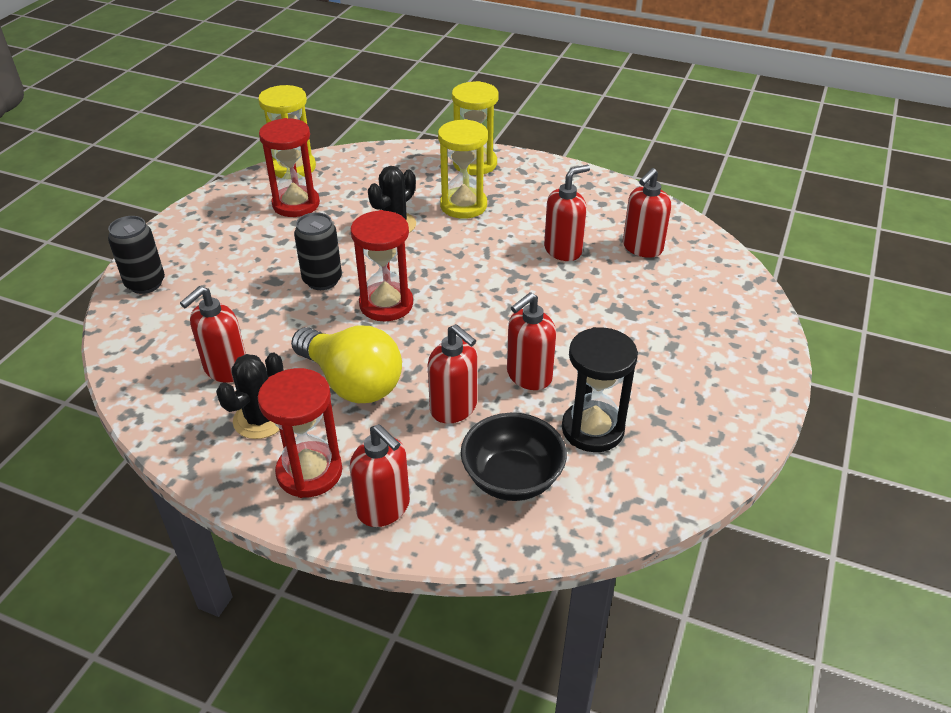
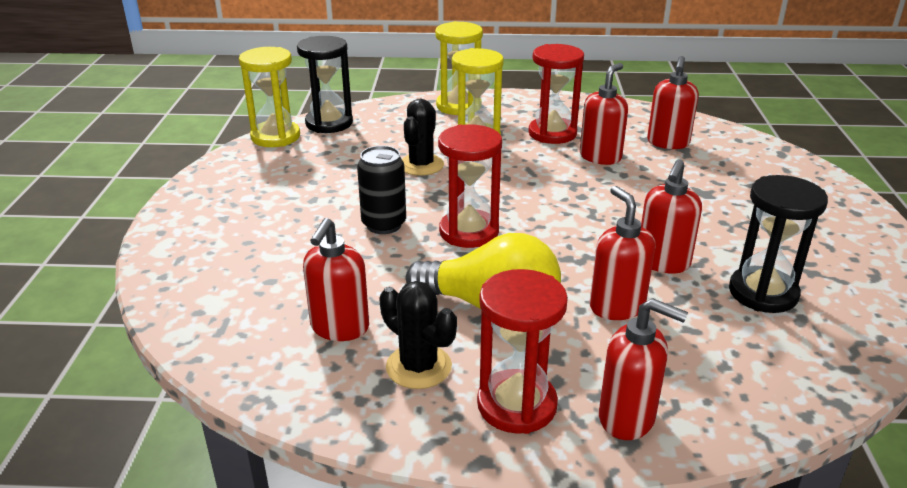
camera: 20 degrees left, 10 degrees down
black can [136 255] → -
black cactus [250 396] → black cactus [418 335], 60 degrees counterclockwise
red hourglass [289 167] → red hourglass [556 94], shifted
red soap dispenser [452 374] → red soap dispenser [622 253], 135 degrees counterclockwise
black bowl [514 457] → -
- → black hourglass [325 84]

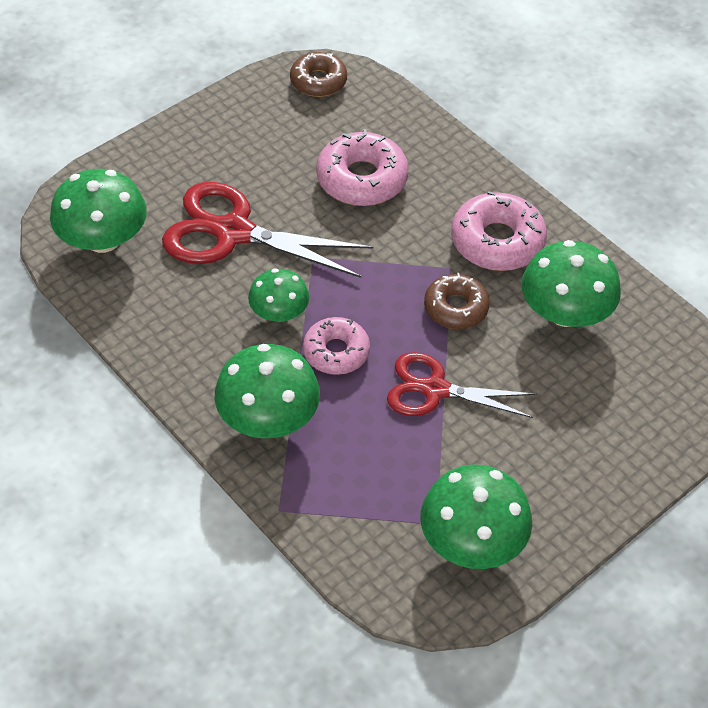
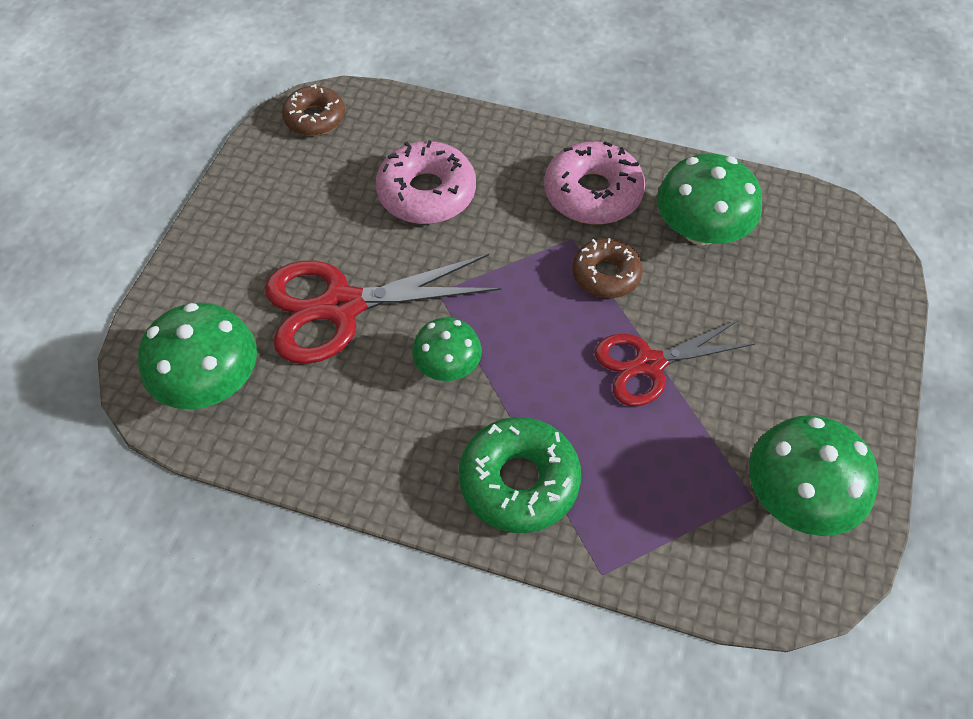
camera: 30 degrees left, 5 degrees up
green mushroom [267 391] → green donut [520 475]
pink donut [336 346] → -

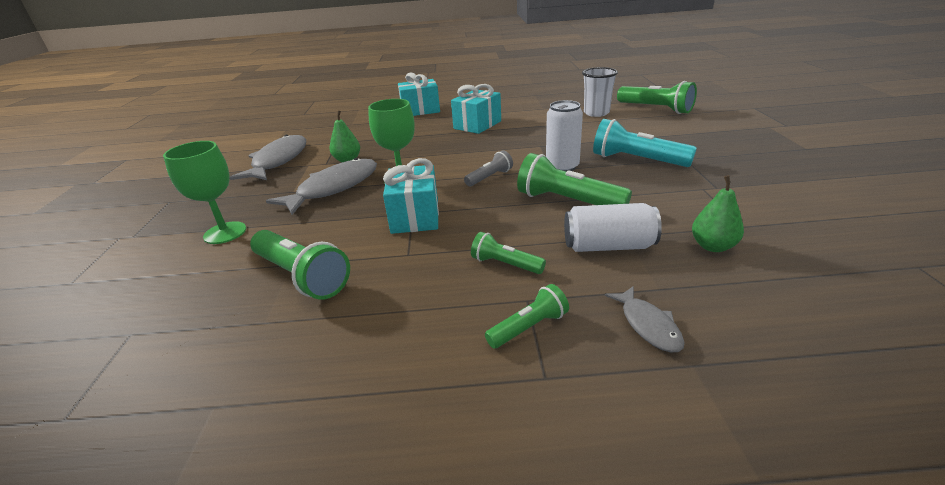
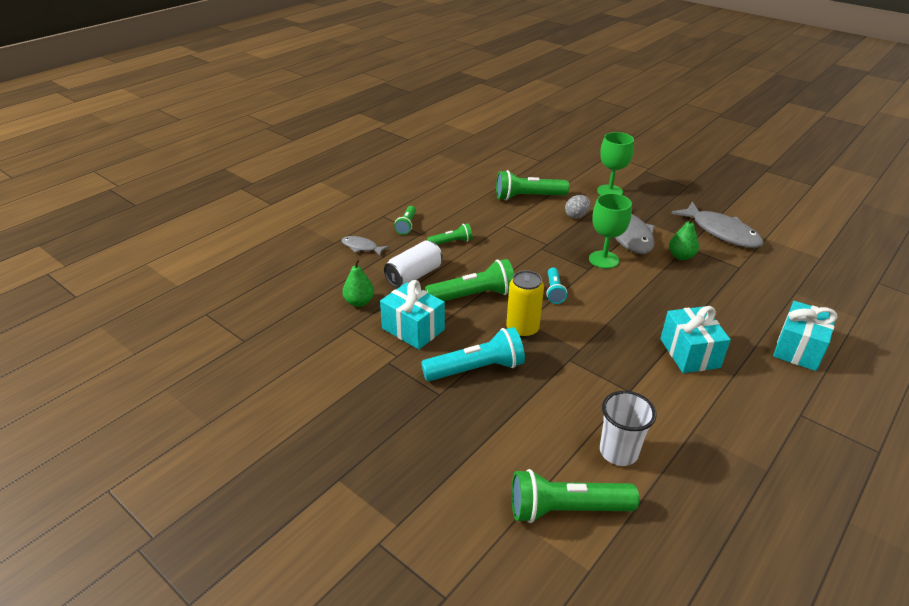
camera: 130 degrees right, 5 degrees up
turquoise gift [411 196] → turquoise gift [412 314], shifted
grey flashlight [488 168] → turquoise flashlight [556 285]
white can [564 136] → yellow can [525 304]
- → grey egg [578 207]

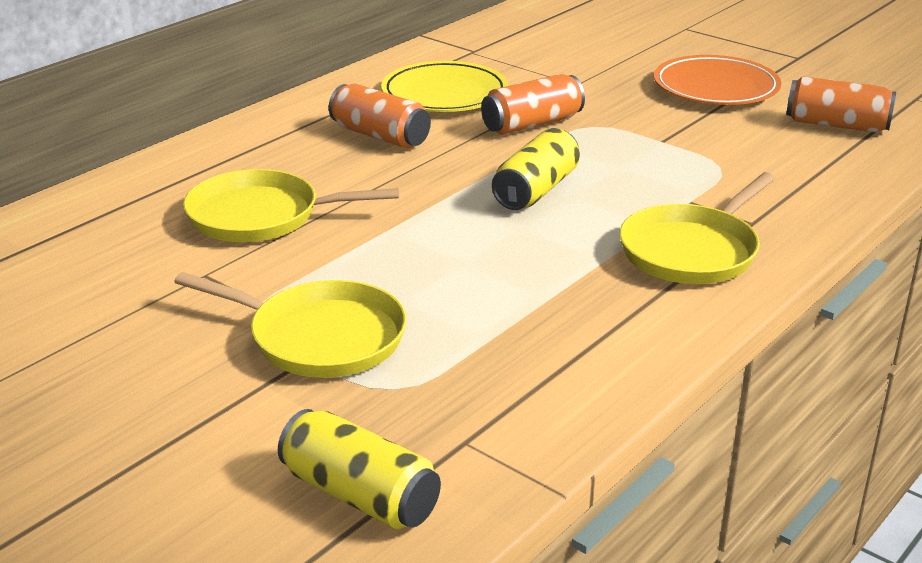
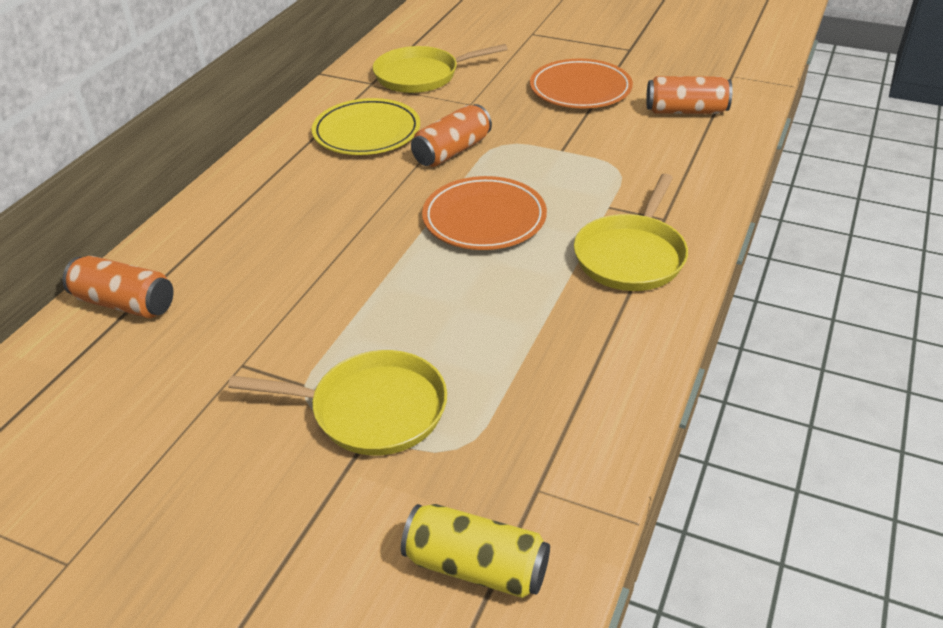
camera: 15 degrees left, 10 degrees up
yellow pan [291 205] → yellow pan [440 68], shifted
orange can [380 116] → orange can [118 287], shifted
yellow can [536 169] → orange plate [484 213]

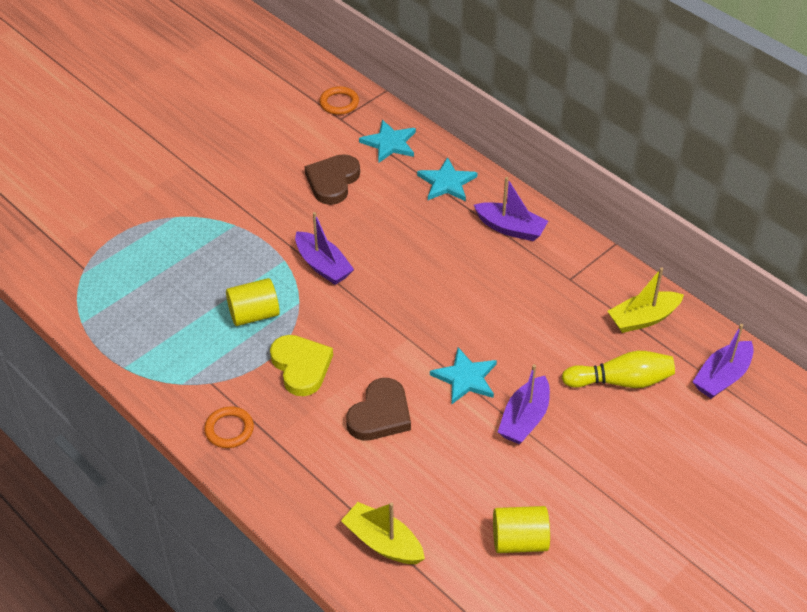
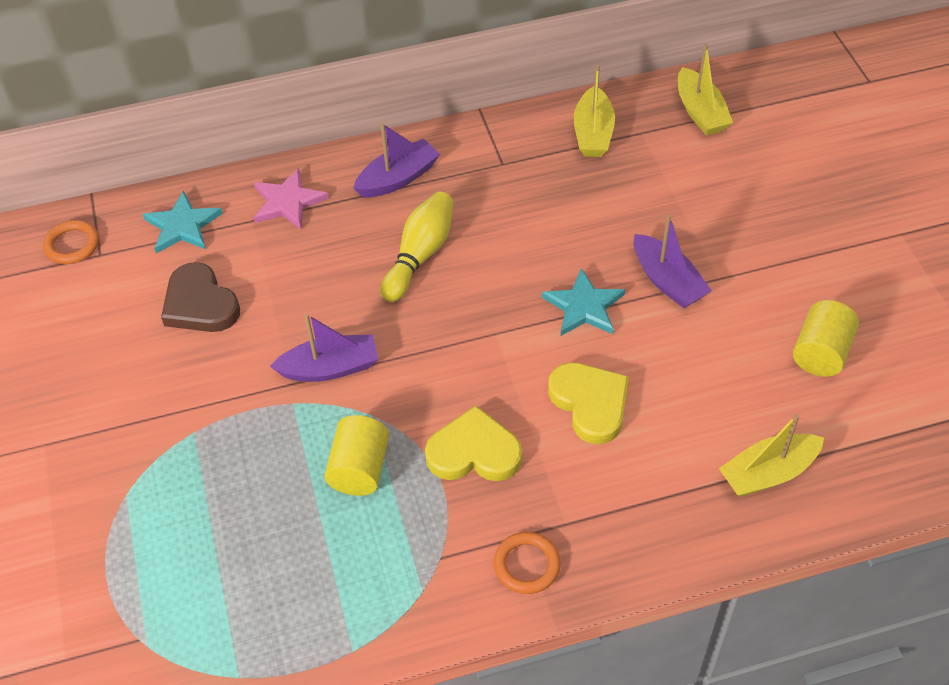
camera: 60 degrees left, 5 degrees up
brown heart [378 409] → yellow heart [588 403]
turquoise star [447 179] → pink star [291 198]
yellow bowling pin [618 369] → yellow bowling pin [417 246], shifted
purple boat [723 361] → yellow boat [705 90]

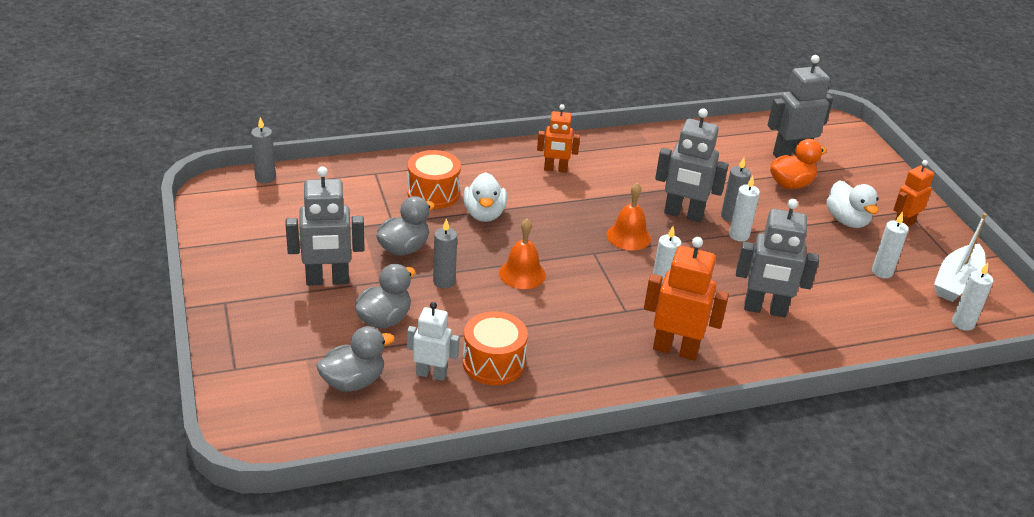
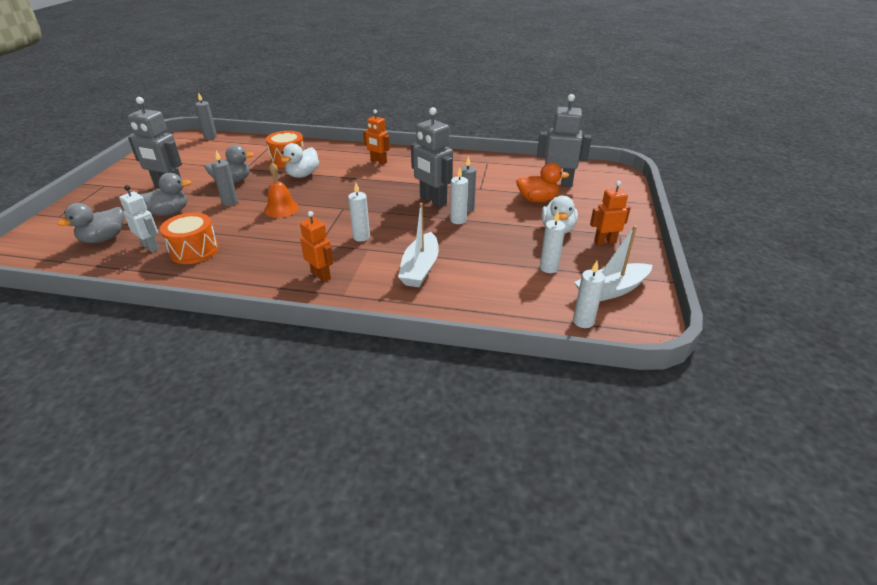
camera: 30 degrees right, 0 degrees up
grey duck [355 359] → grey duck [90 223], 135 degrees clockwise
orange bell [629 216] → -
orange robot [686 299] → orange robot [317 246], x0.64
grey robot [777 258] → white boat [418 245]

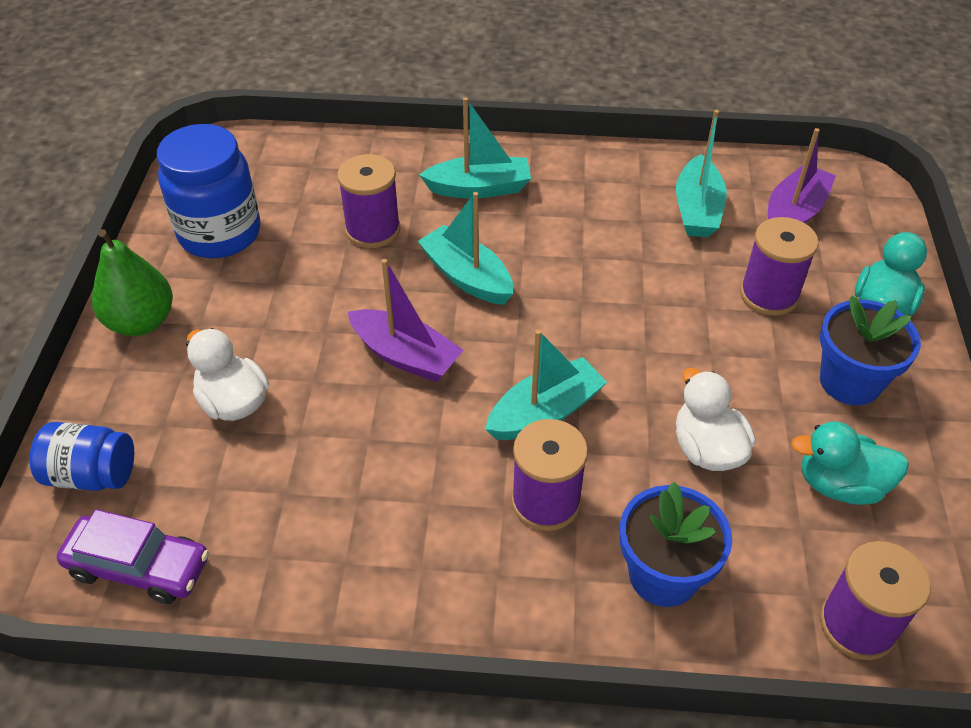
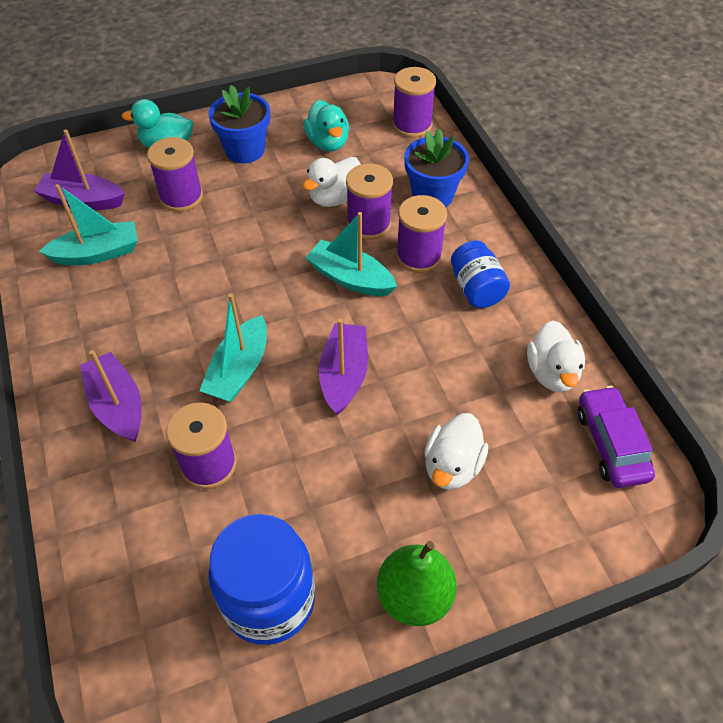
camera: 115 degrees left, 5 degrees up
blue jar [81 456] → blue jar [480 274], shifted
turquoise boat [475 147] → purple boat [111 396]
- → purple spool [369 202]
- → white duck [556 356]

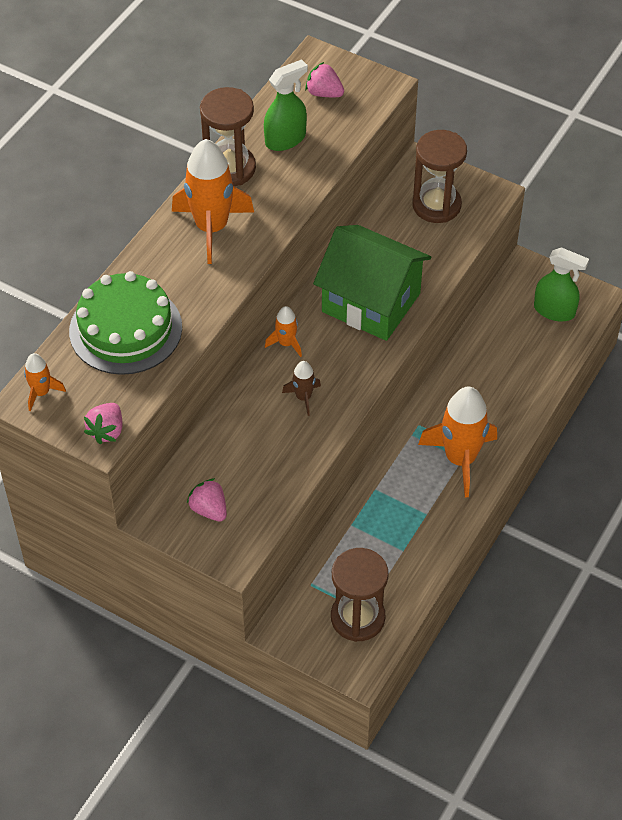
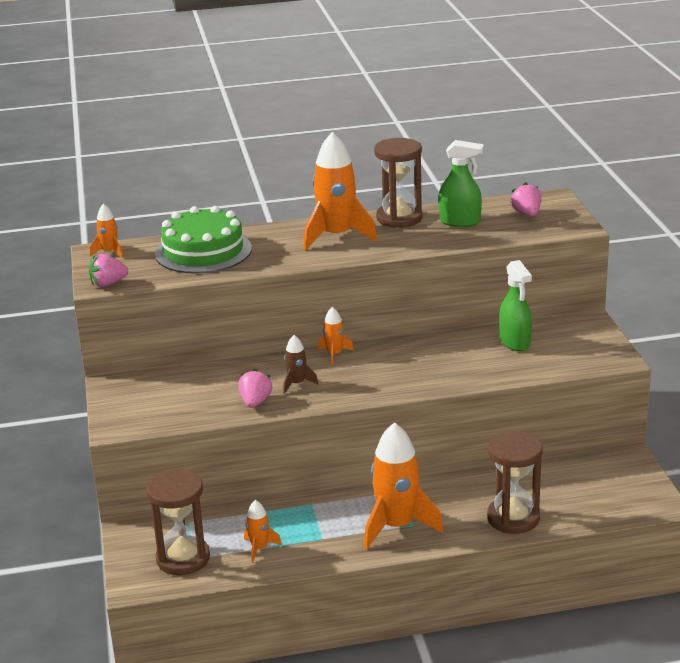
camera: 50 degrees right, 25 degrees down
pink strawberry [207 500] → pink strawberry [255 388], shifted
green house [372 283] → -
brown hourglass [439 176] → brown hourglass [515 482], shifted
green spray bottle [561 284] → green spray bottle [515 305], shifted
- → orange rocket [263 531]

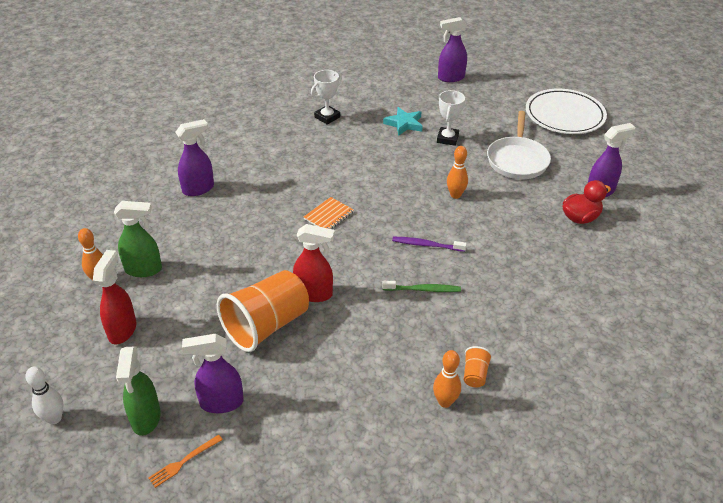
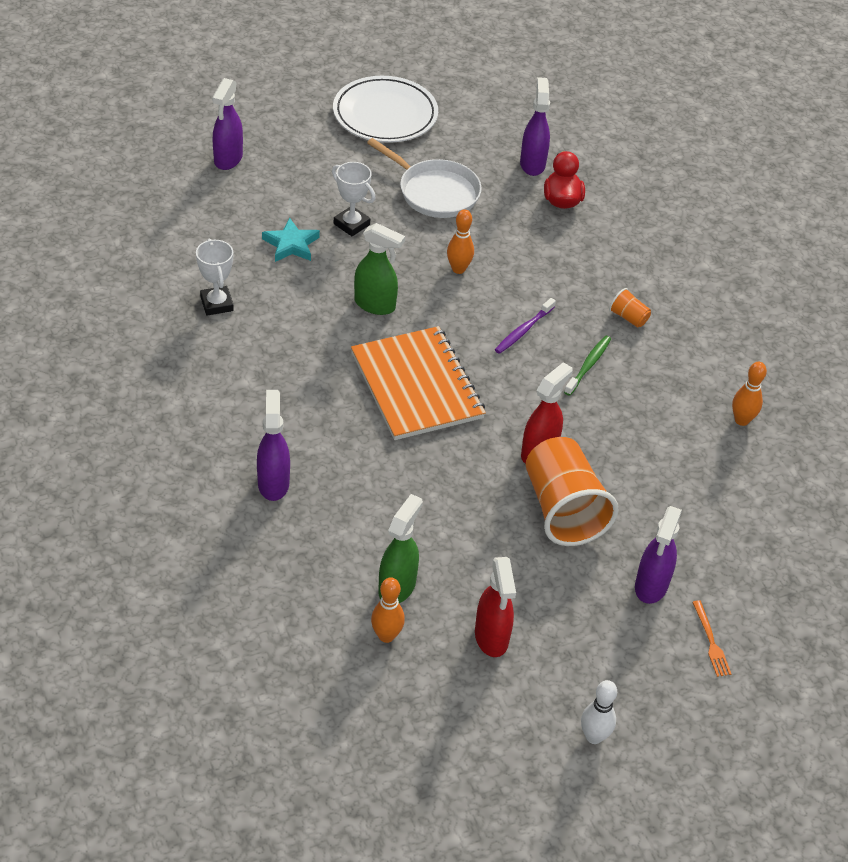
camera: 65 degrees left, 5 degrees up
red spray bottle [114 297] → red spray bottle [495 607], 135 degrees counterclockwise
green spray bottle [138 391] → green spray bottle [379 269], shifted
orange notebook [329 213] → orange notebook [418 383], x2.30
orange cup [478 367] → orange cup [630 308], shifted

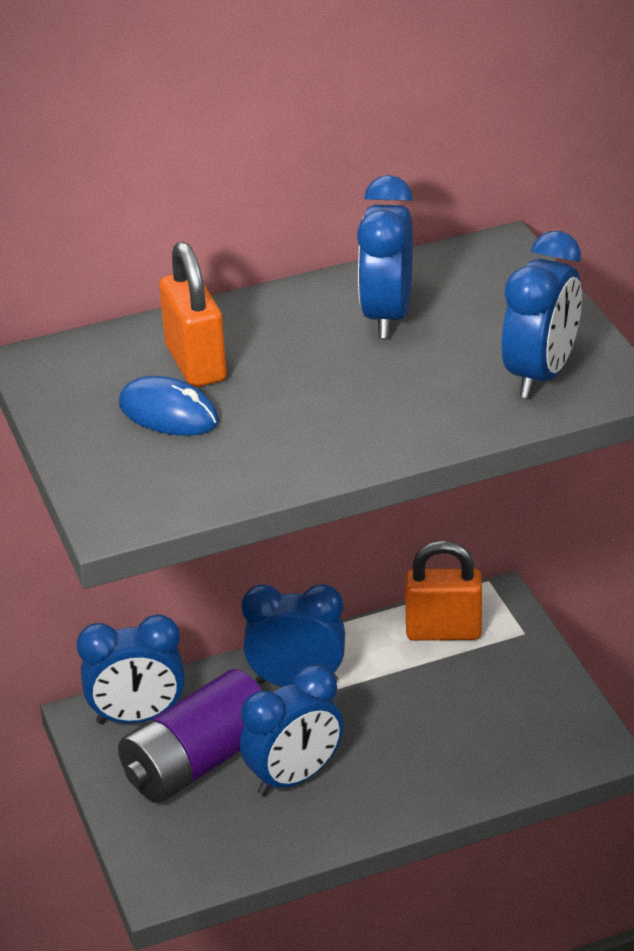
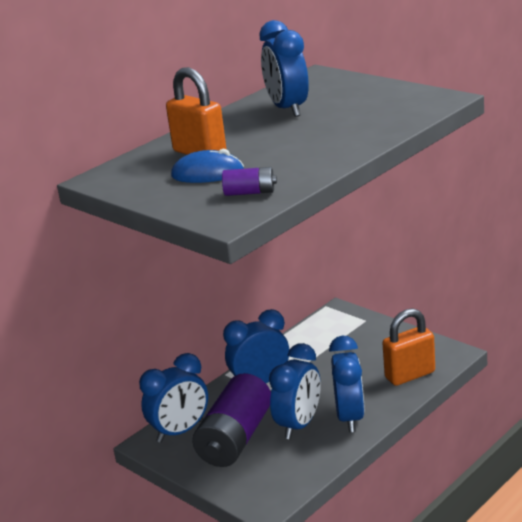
camera: 25 degrees left, 10 degrees down
orange padlock [443 591] → orange padlock [408 347], shifted
blue clock [542 314] → blue clock [347 384], shifted
- → purple battery [249 181]

